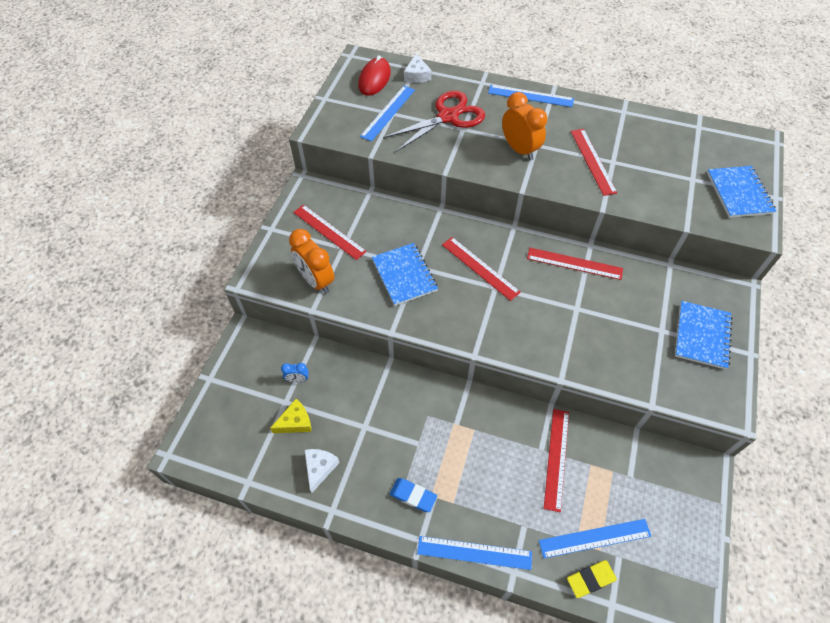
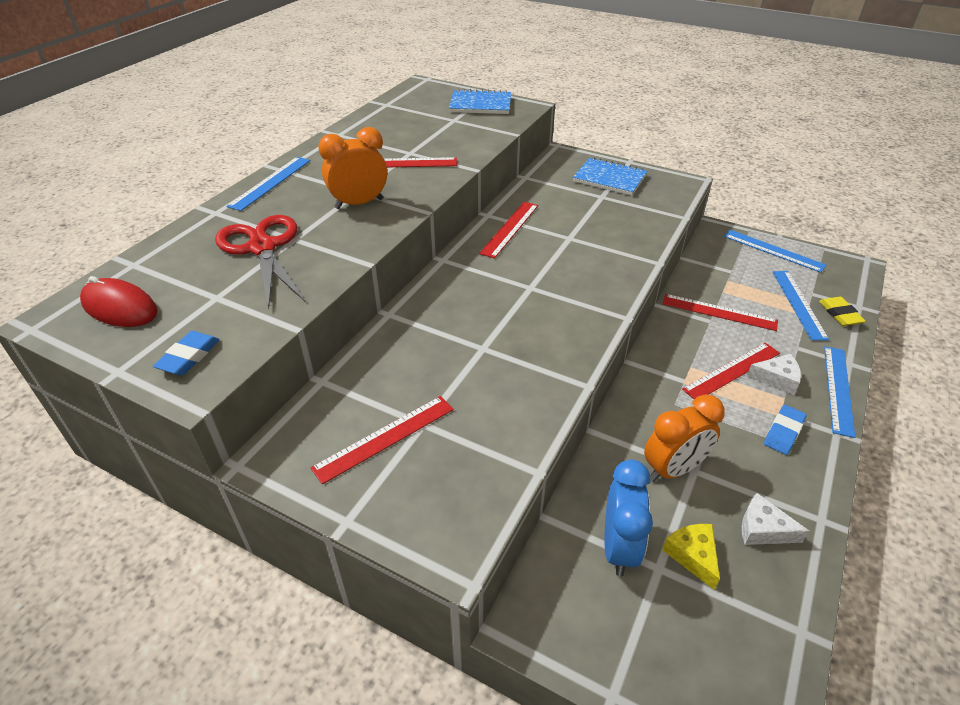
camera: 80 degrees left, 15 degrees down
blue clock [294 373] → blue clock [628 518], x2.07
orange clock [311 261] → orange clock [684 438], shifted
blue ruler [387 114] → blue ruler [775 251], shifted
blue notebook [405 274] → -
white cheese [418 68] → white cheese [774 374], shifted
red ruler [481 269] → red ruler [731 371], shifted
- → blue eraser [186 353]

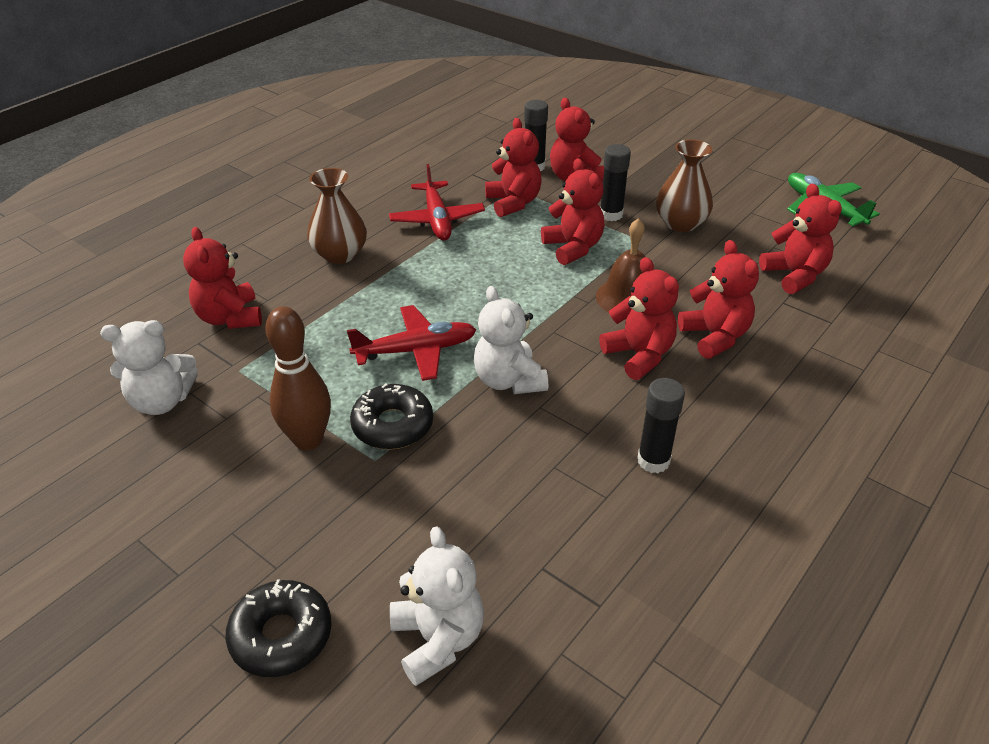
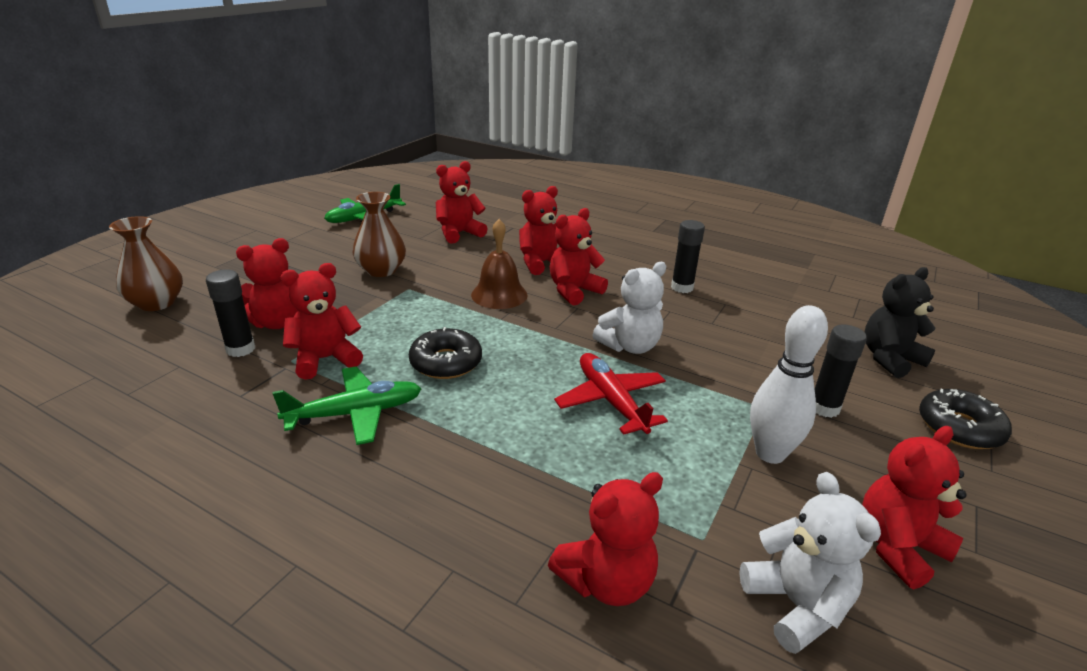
camera: 100 degrees left, 10 degrees down
brown bowling pin [298 378] → white bowling pin [789 384]
brown vase [337 216] → brown vase [146 263], shifted
black donut [391 416] → black donut [445 353], shifted
red plane [437 202] → green plane [346 405]
white teddy bear [437 606] → black teddy bear [900 322]
red teddy bear [572 211] → red teddy bear [914 507], shifted
black glue stick [615 182] → black glue stick [841 371], shifted

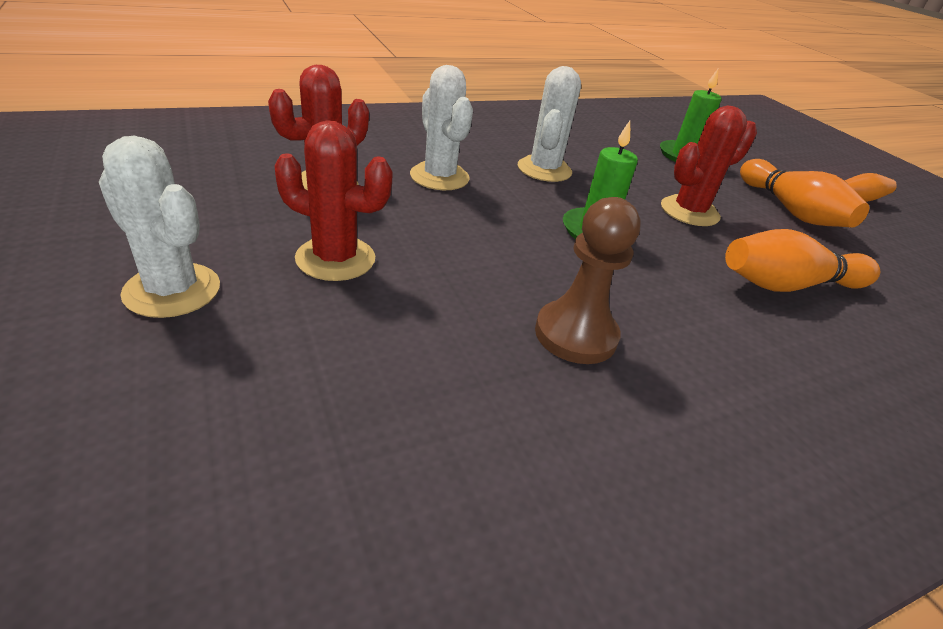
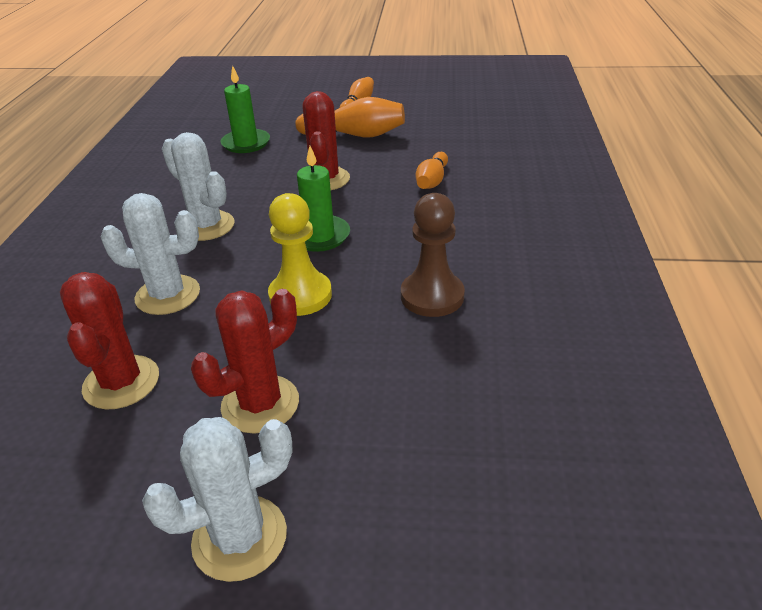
camera: 55 degrees left, 0 degrees up
orange bowling pin [802 260] → orange bowling pin [432 170], x0.62
- → yellow pawn [300 254]

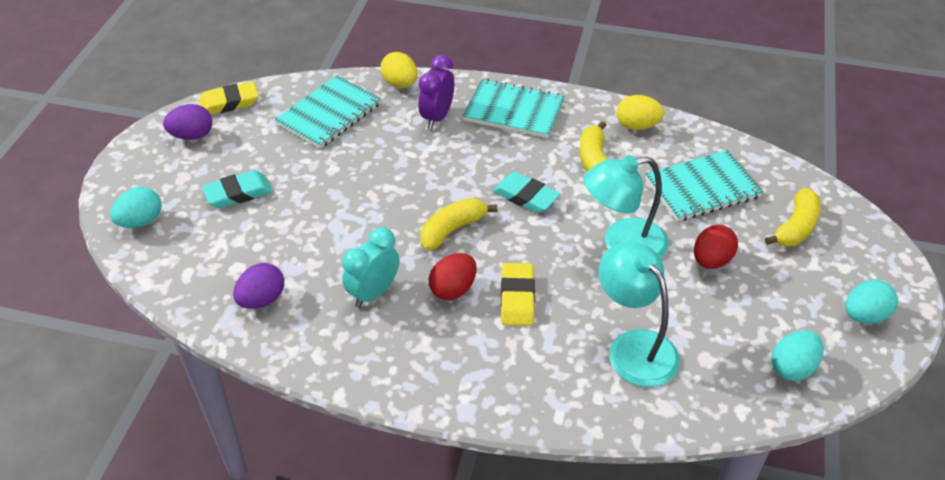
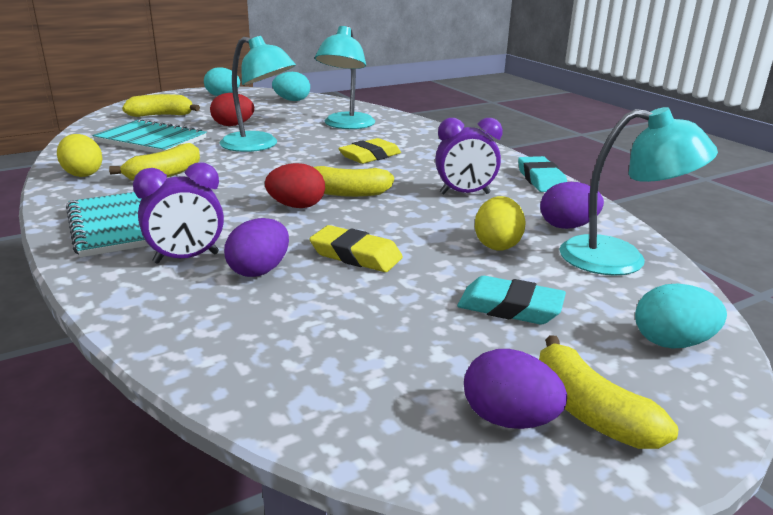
camera: 135 degrees left, 20 degrees down
yellow eraser [228 98] → yellow eraser [356 248], shifted
turquoise notebook [328 112] → -
turquoise clock [370 267] → purple clock [469 156]
yellow egg [399 70] → yellow egg [500 223], shifted
red egg [453 276] → red egg [295 185], shifted
turquoise eraser [526 192] → turquoise eraser [542 174], shifted
- → purple egg [256 247]
- → yellow banana [608 392]
- → turquoise lamp [639 191]

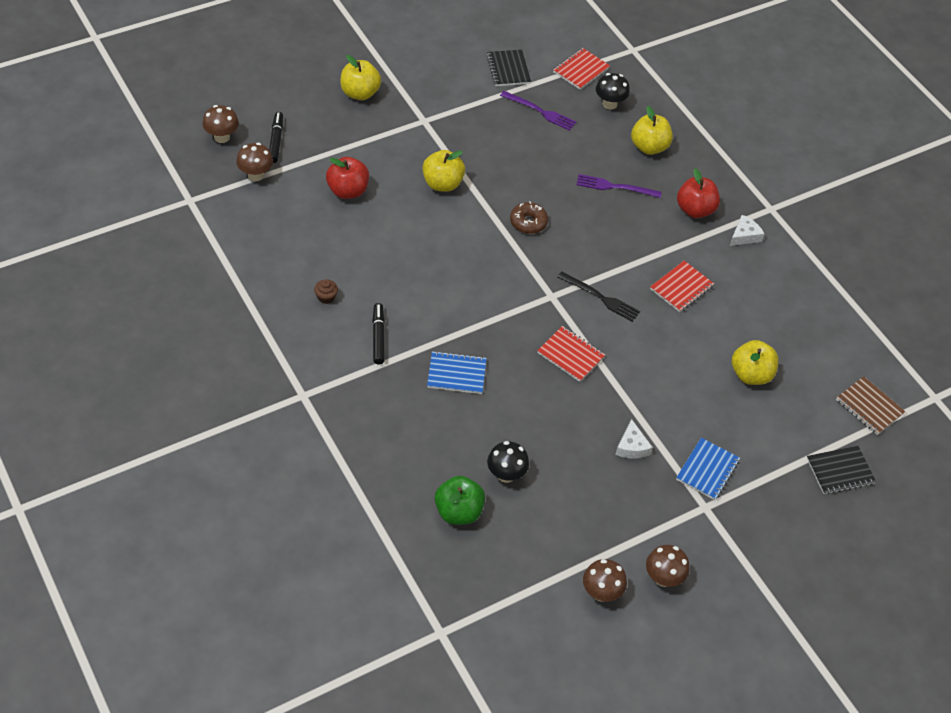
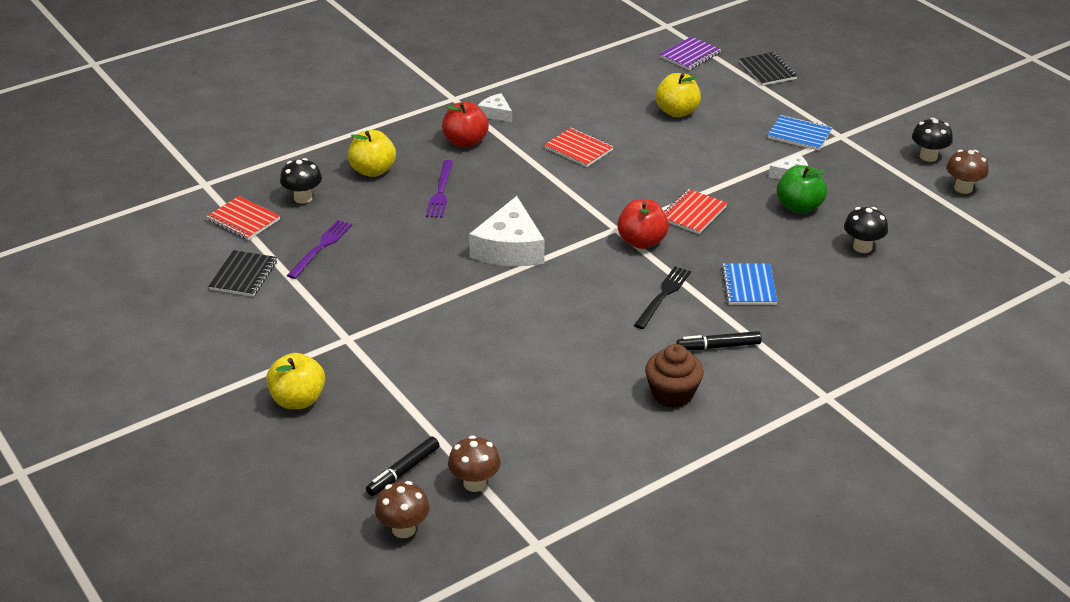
camera: 90 degrees left, 15 degrees down
black marker [276 137] → black marker [402 466], 45 degrees counterclockwise
brown cupcake [326 291] → brown cupcake [674 376], x1.93
red apple [347 178] → red apple [643 224], shifted
yellow apple [443 171] → -
green apple [460 500] → green apple [802 189], shifted
black notebook [508 68] → black notebook [243 273], 60 degrees counterclockwise
brown donut [529 217] → white cheese [507 231]
black fork [599 296] → black fork [662 297], shifted
brown mushroom [667 566] → black mushroom [932 140]
brown notebook [870 405] → purple notebook [690 53]

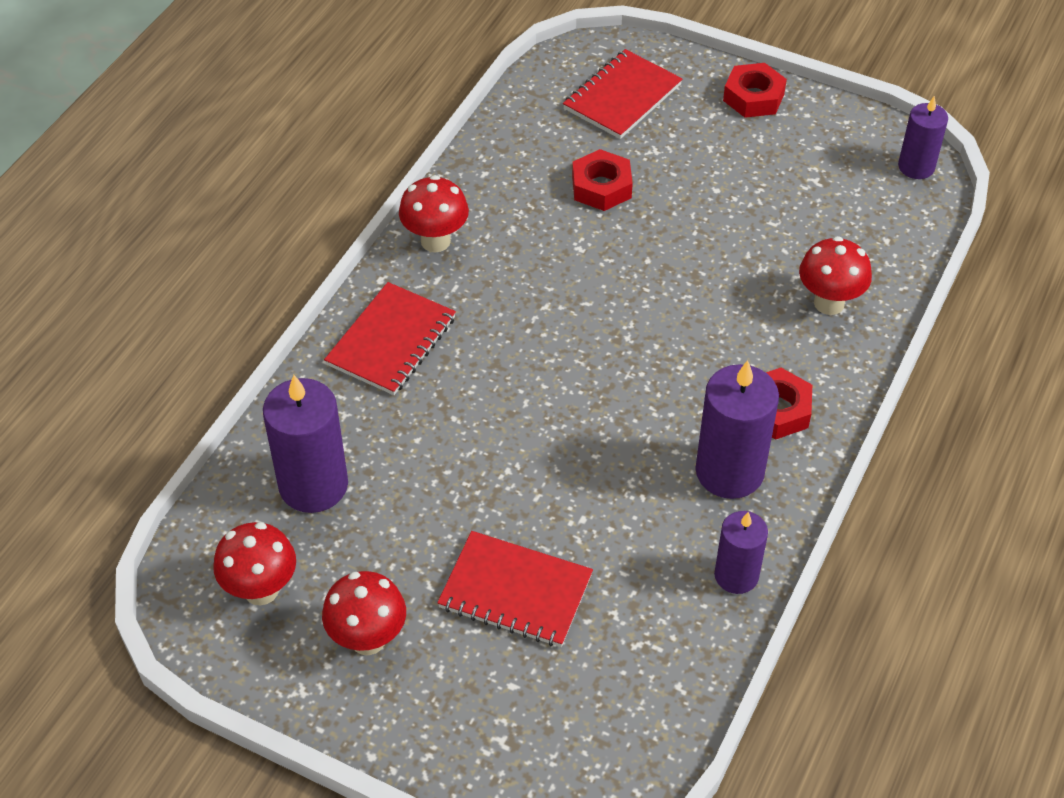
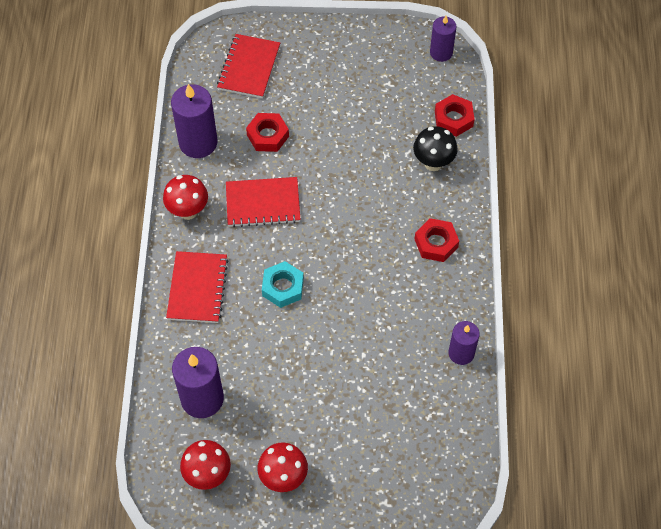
camera: 25 degrees left, 10 degrees up
red notebook [515 589] → red notebook [263 202], shifted
purple candle [737 429] → purple candle [194 121], shifted
red nut [755 90] → red nut [455 115], shifted
red mushroom [835 275] → black mushroom [435 148]
- → turquoise nut [283 284]

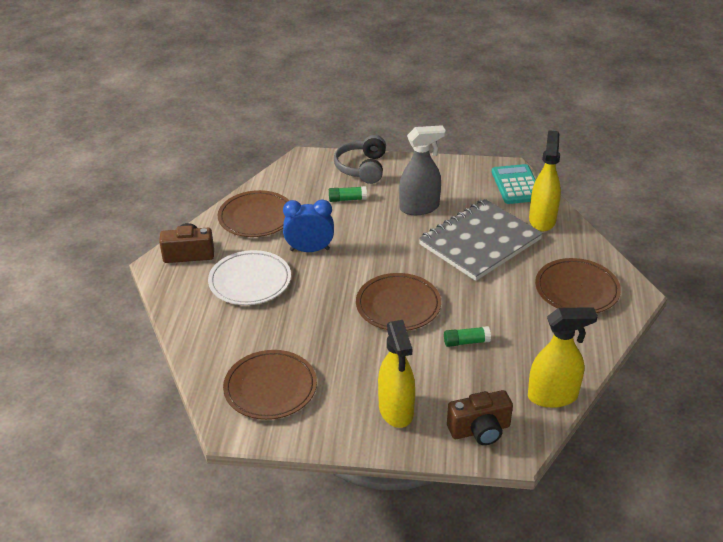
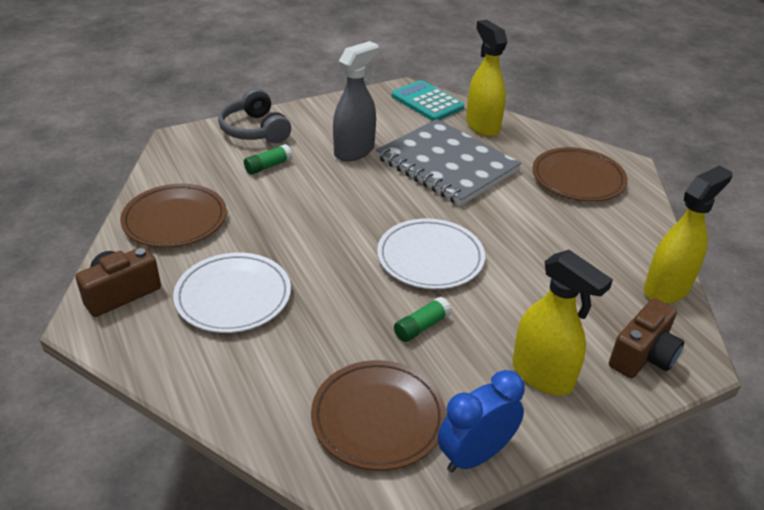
camera: 35 degrees left, 0 degrees up
blue clock [308 226] → blue clock [481 421], shifted
brown plate [398 302] → white plate [431 253]
grey notebook [481 240] → grey notebook [448 162], 60 degrees counterclockwise
green glue stick [467 336] → green glue stick [422 319], shifted

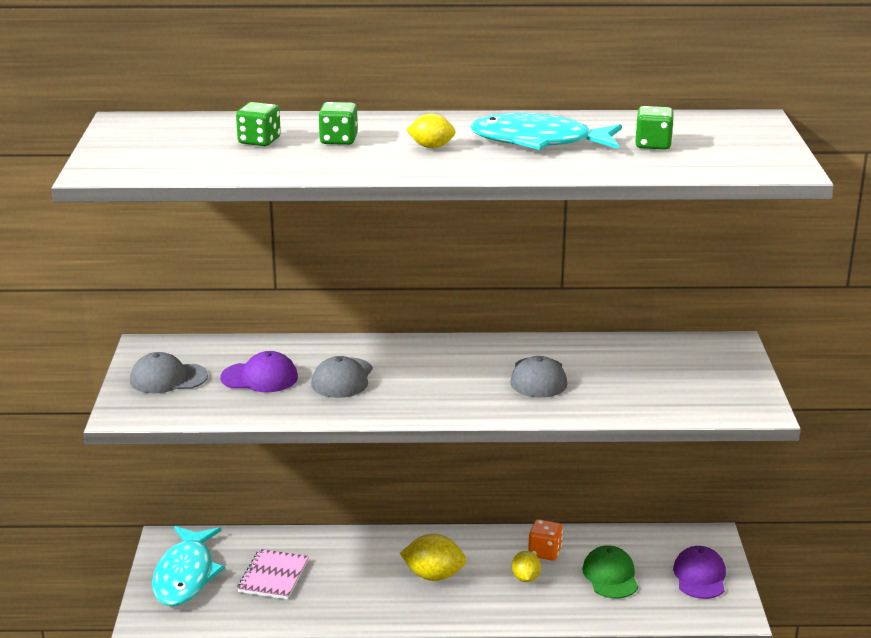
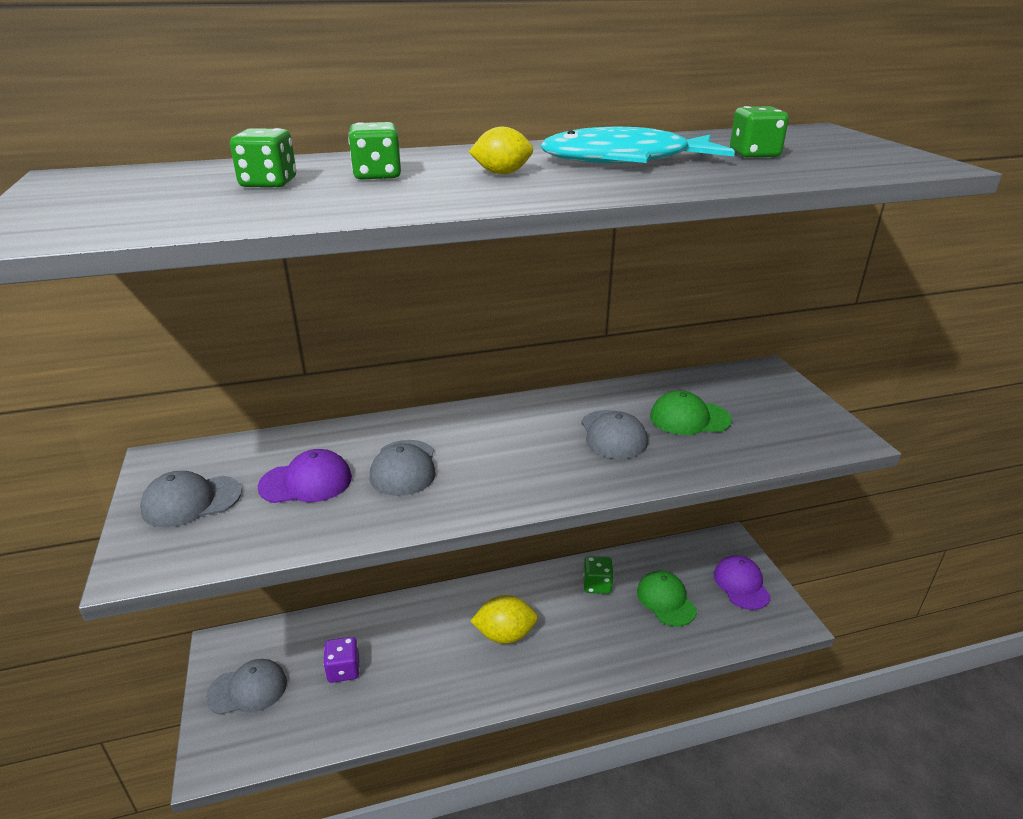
camera: 15 degrees left, 5 degrees up
turquoise fish [188 566] → grey cap [246 687]
pink notebook [273 574] → purple dice [341 660]
yellow lemon [526 566] → -
orange dice [545 540] → green dice [598 575]
- → green cap [691 412]

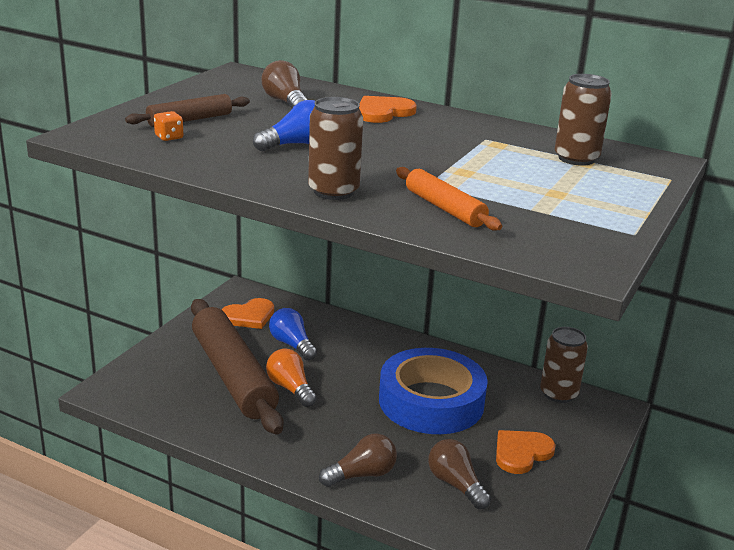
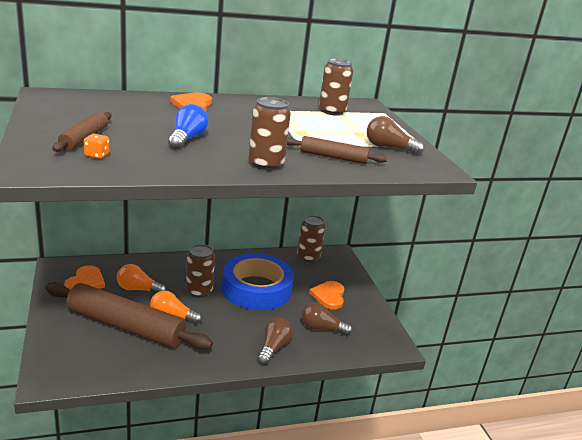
camera: 45 degrees left, 0 degrees up
brown light bulb [284 84] → brown light bulb [395 135], shifted
blue light bulb [293 334] → orange light bulb [141 279]
orange rolling pin [449 199] → brown rolling pin [337 150]
- → brown can [200 270]

